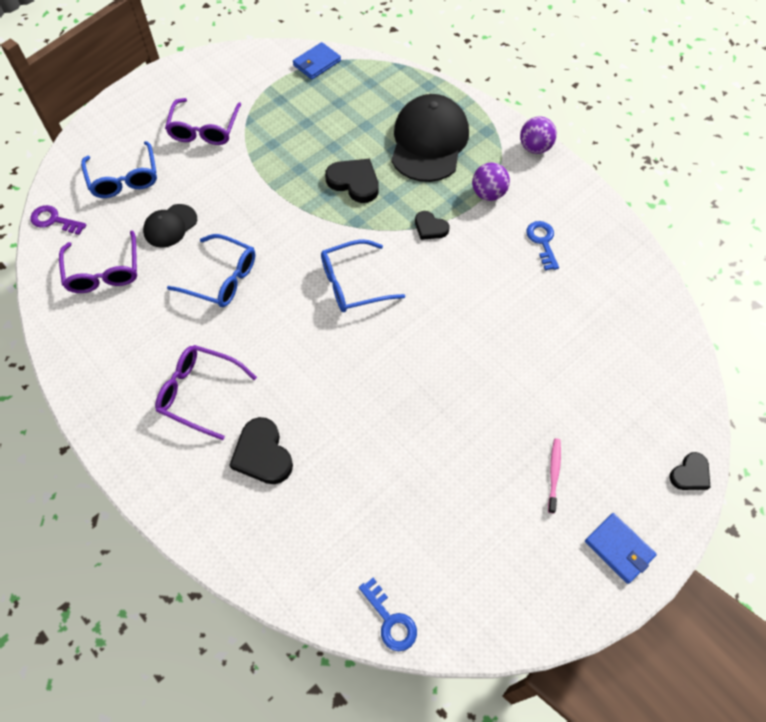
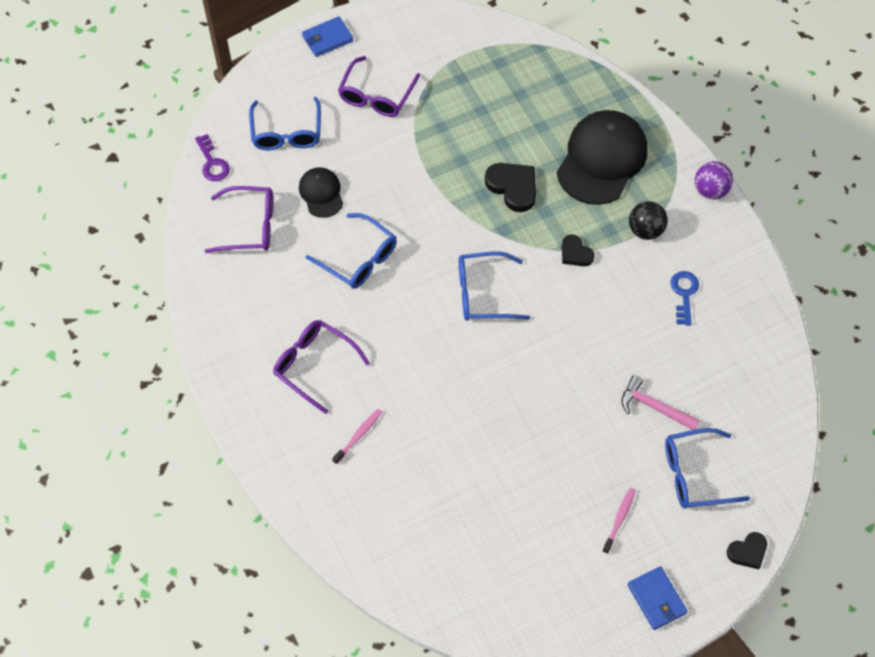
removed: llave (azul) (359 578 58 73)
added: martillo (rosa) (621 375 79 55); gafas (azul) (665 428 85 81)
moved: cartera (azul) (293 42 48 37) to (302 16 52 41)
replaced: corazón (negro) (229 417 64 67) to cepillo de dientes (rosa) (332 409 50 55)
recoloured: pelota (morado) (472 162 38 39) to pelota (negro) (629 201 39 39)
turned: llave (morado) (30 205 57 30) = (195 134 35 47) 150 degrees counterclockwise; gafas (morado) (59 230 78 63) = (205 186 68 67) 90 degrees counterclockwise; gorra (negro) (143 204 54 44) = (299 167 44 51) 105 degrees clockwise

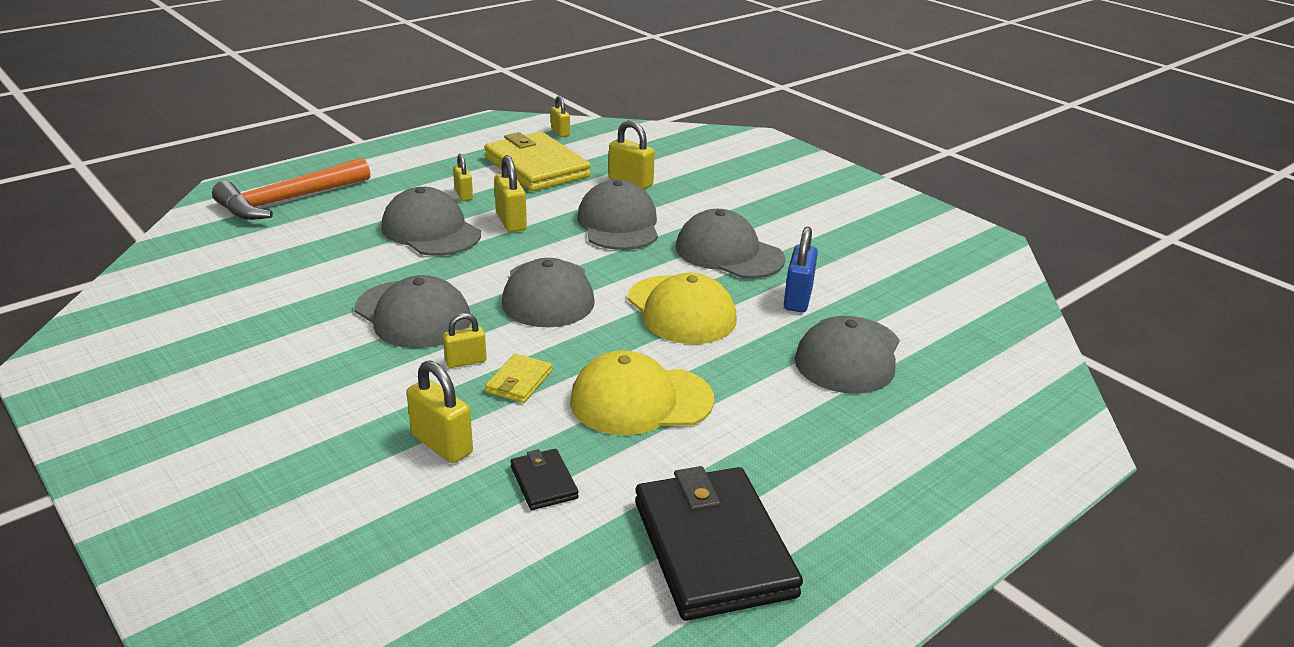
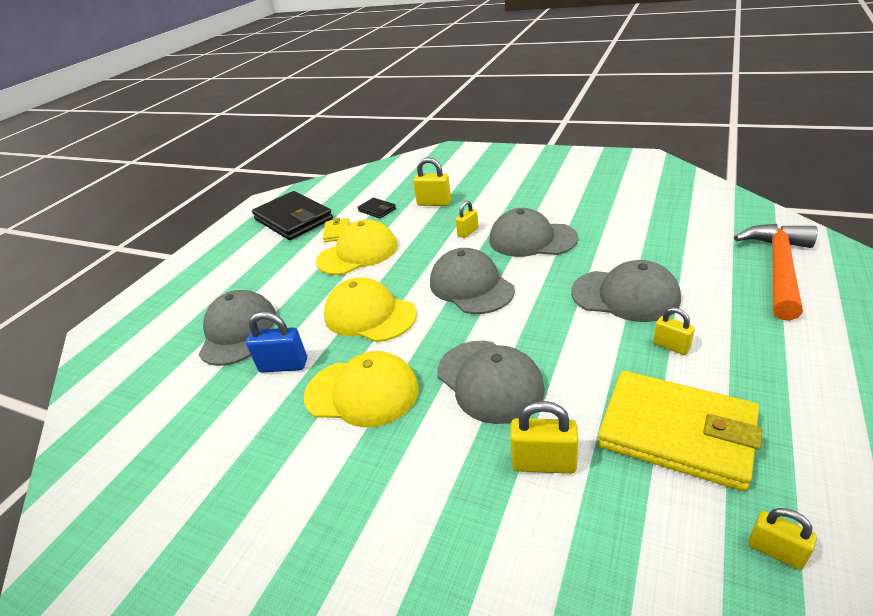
removed: candado (amarillo) (494 155 33 77)
moved: cartera (amarillo) (485 354 67 49) to (323 218 27 24)
recoloured: gorra (gris) (676 209 109 69) to gorra (amarillo) (304 351 115 76)
turned: candado (azul) (784 227 34 85) = (246 312 61 61) 75 degrees counterclockwise

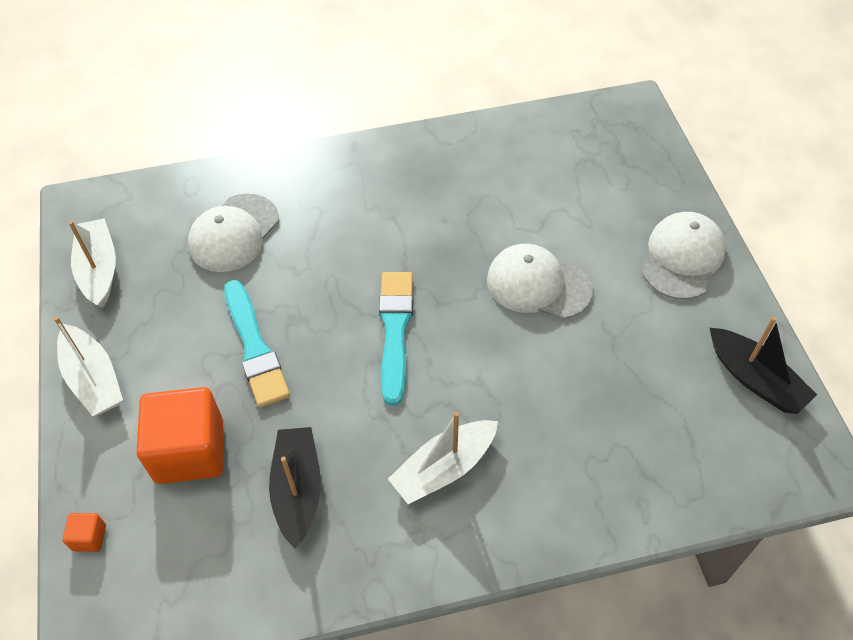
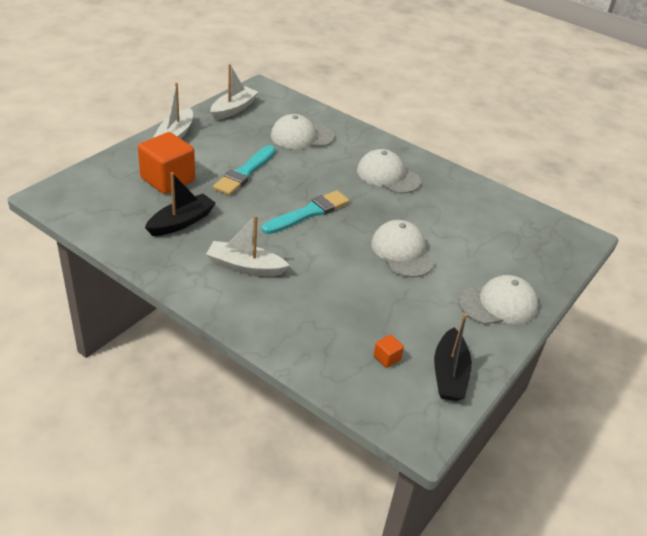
added: gorra (blanco) (357 149 64 45)
moved: cubo (naranja) (62 513 44 39) to (373 334 31 34)

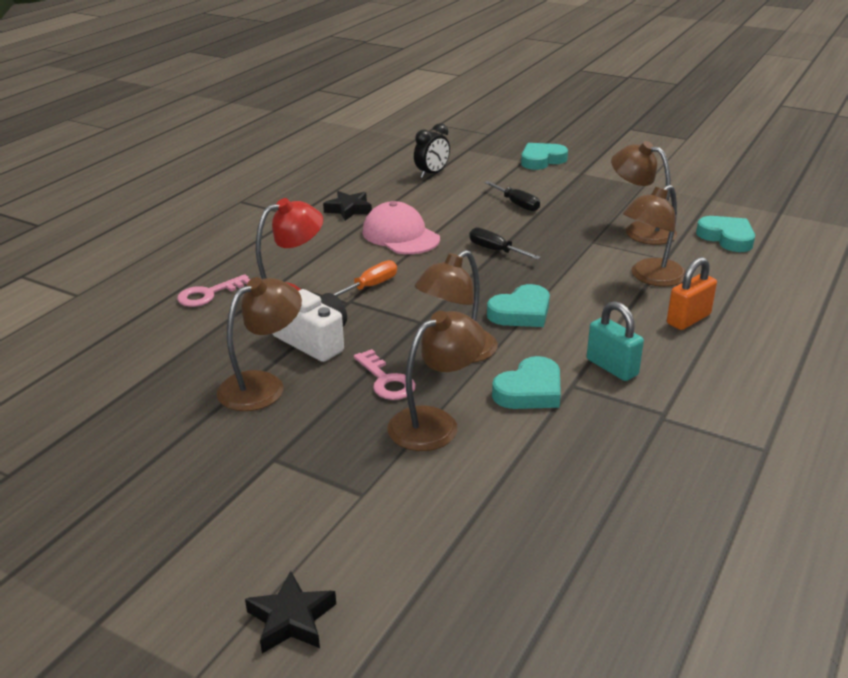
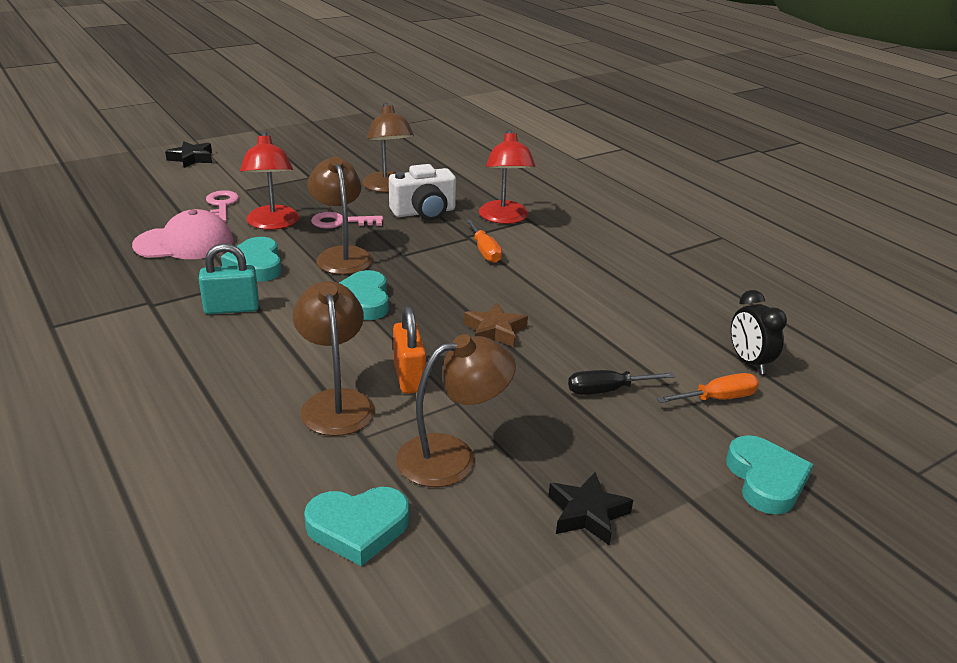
added: destornillador (naranja) (656 373 103 30)
moved: llave (rosa) (177 274 73 33) to (206 190 33 32); estrella (negro) (323 191 49 30) to (548 472 85 73); gorra (rosa) (362 201 78 53) to (132 209 101 50); candado (naranja) (667 257 50 73) to (393 306 33 88)
replaced: destornillador (negro) (469 227 72 33) to estrella (marrón) (464 303 64 45)
recoloured: lámpara (marrón) (387 311 99 140) to lámpara (rojo) (240 131 59 99)

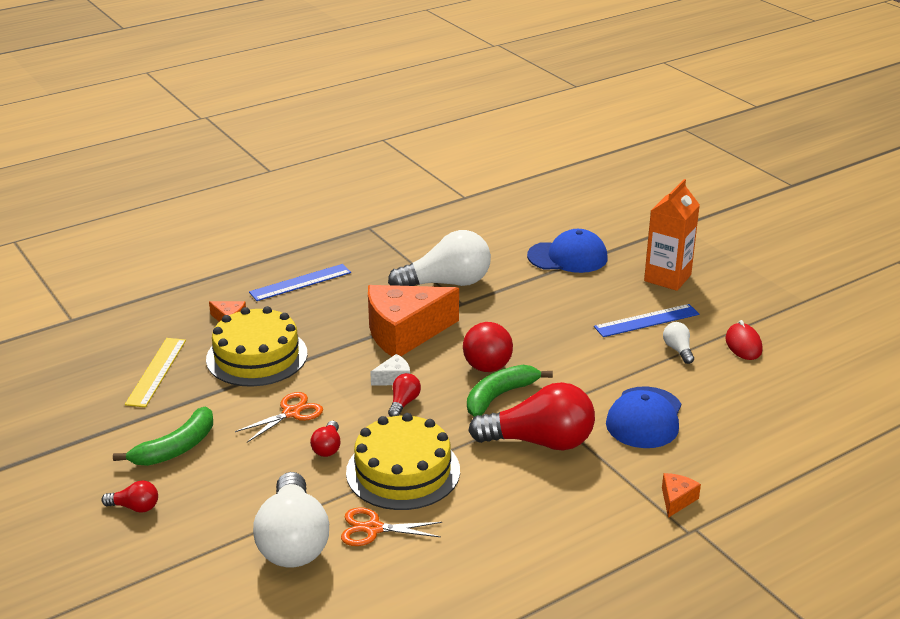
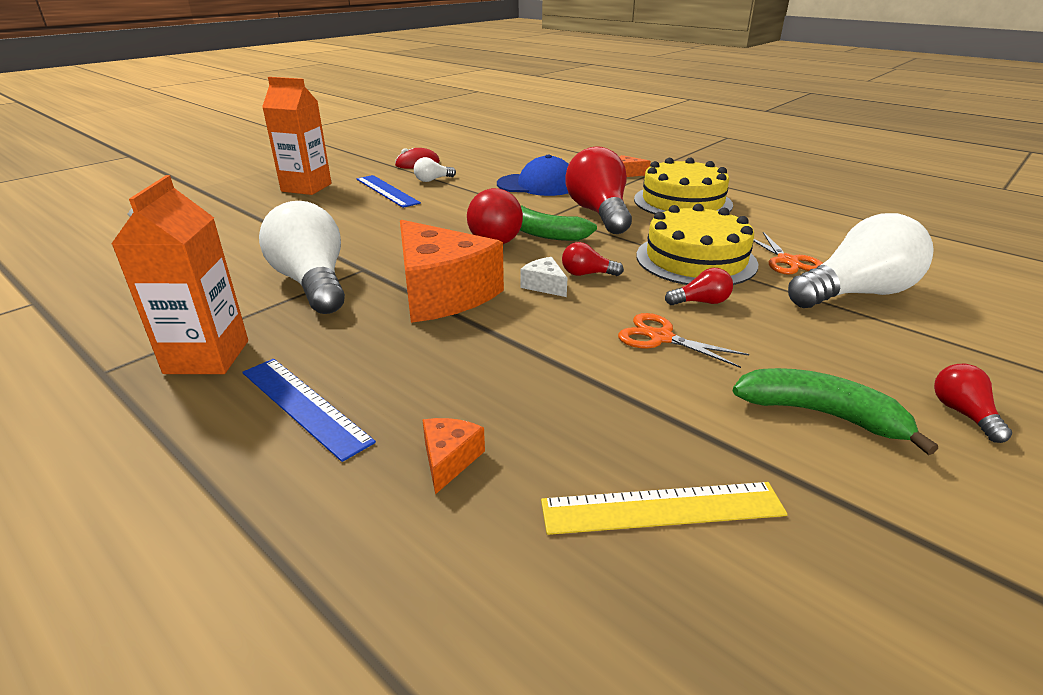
removed: gorra (azul) (527 229 81 44)
added: cartón de leche (naranja) (111 175 137 199)
moved: tarta (amarillo) (206 306 102 81) to (634 158 99 56)

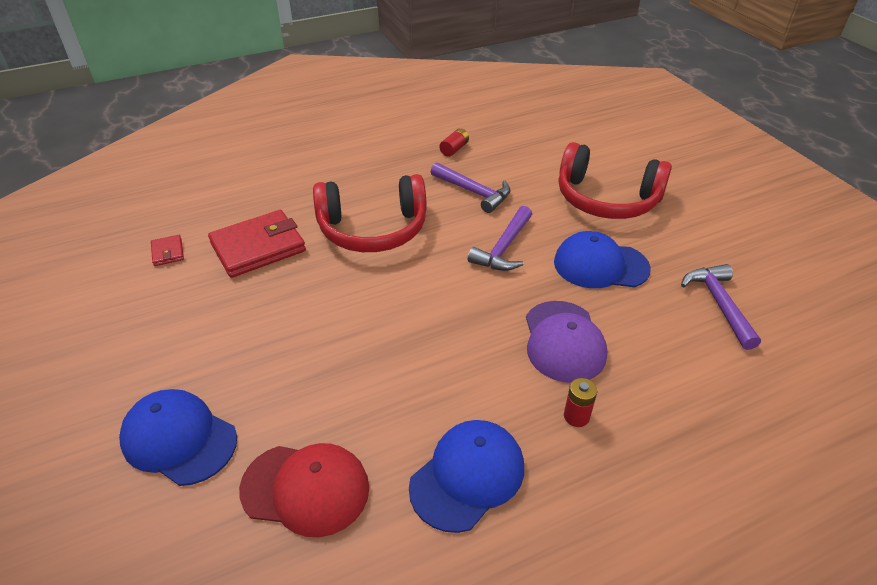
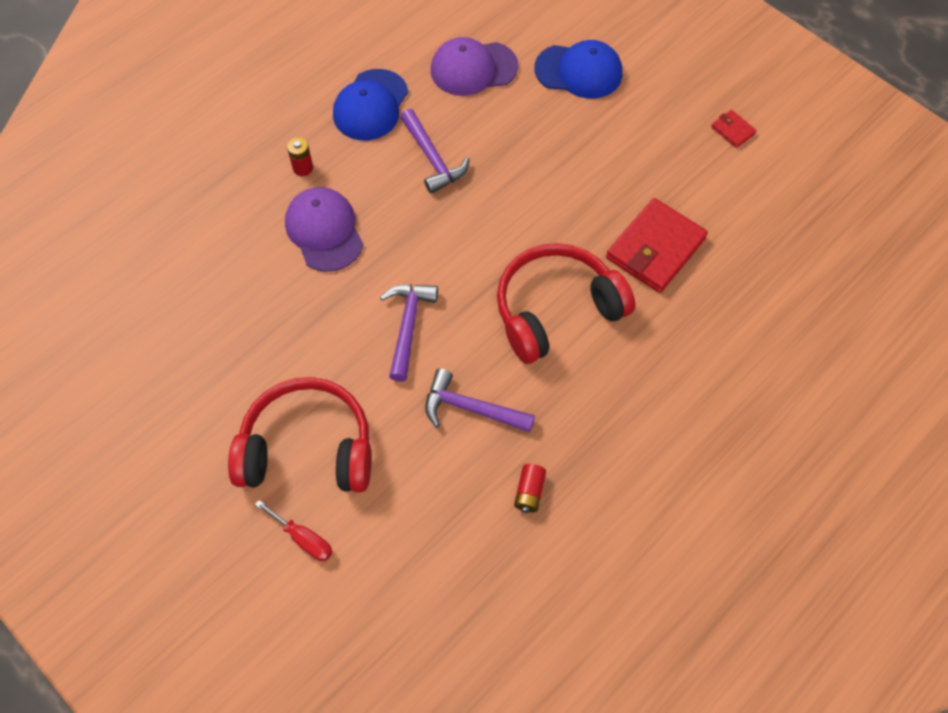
removed: gorra (azul) (554 231 97 57)
added: destornillador (rojo) (255 500 78 61)
moved: cartera (rojo) (151 235 33 31) to (711 110 46 38); martillo (morado) (681 264 80 86) to (400 109 70 85)
recoloured: gorra (rojo) (239 443 130 94) to gorra (morado) (431 37 87 59)

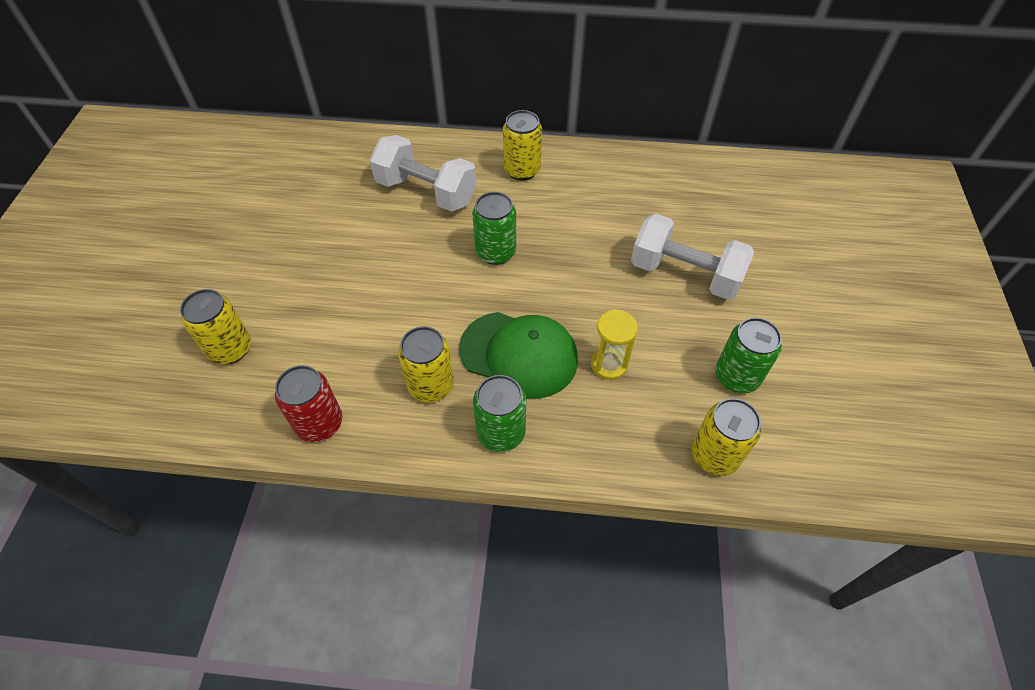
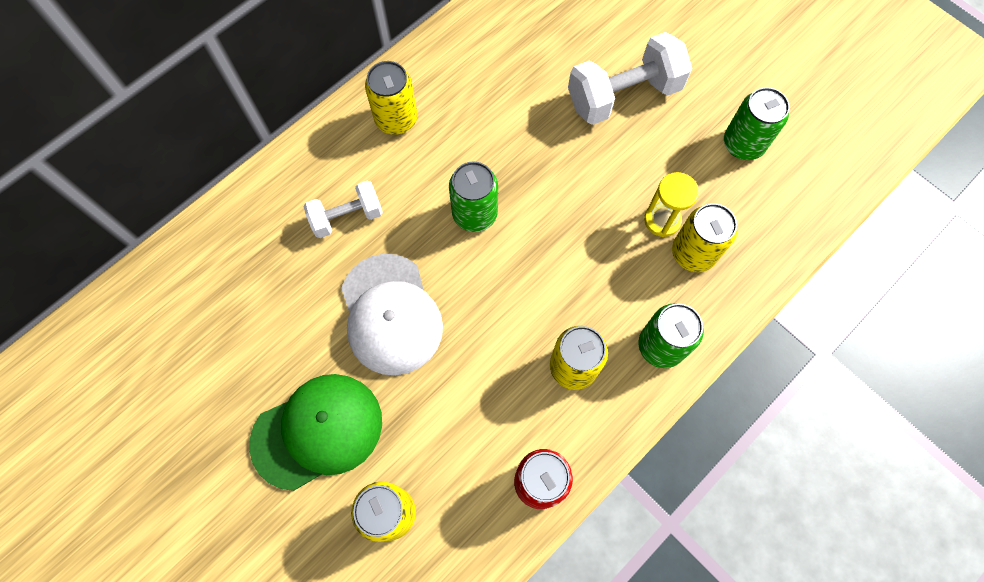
added: gorra (blanco) (341 254 102 121)
moved: gorra (verde) (459 312 119 87) to (249 374 133 117); lata (amarillo) (692 398 69 78) to (672 203 65 69)
resized: mancuerna (blanco) (370 135 107 77) = (303 181 80 57) x0.60

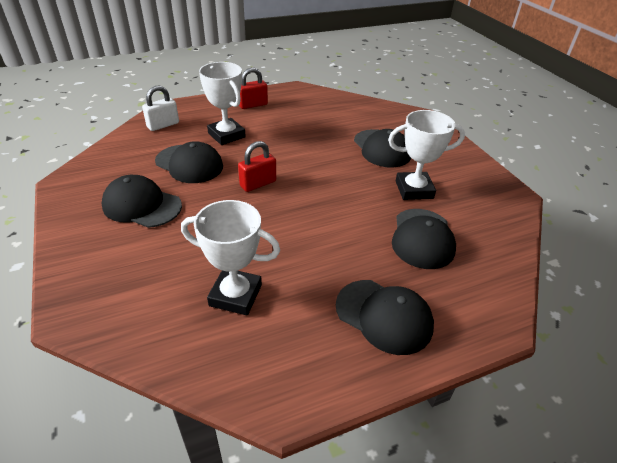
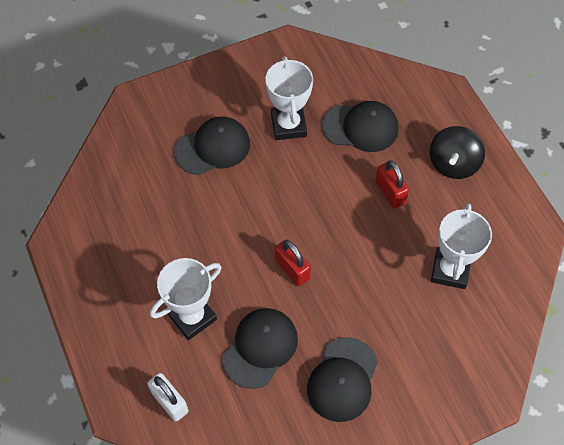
moved: candado (rojo) (239 68 29 41) to (375 160 34 48)
replaced: gorra (negro) (336 280 98 75) to peonza (negro) (430 126 55 53)

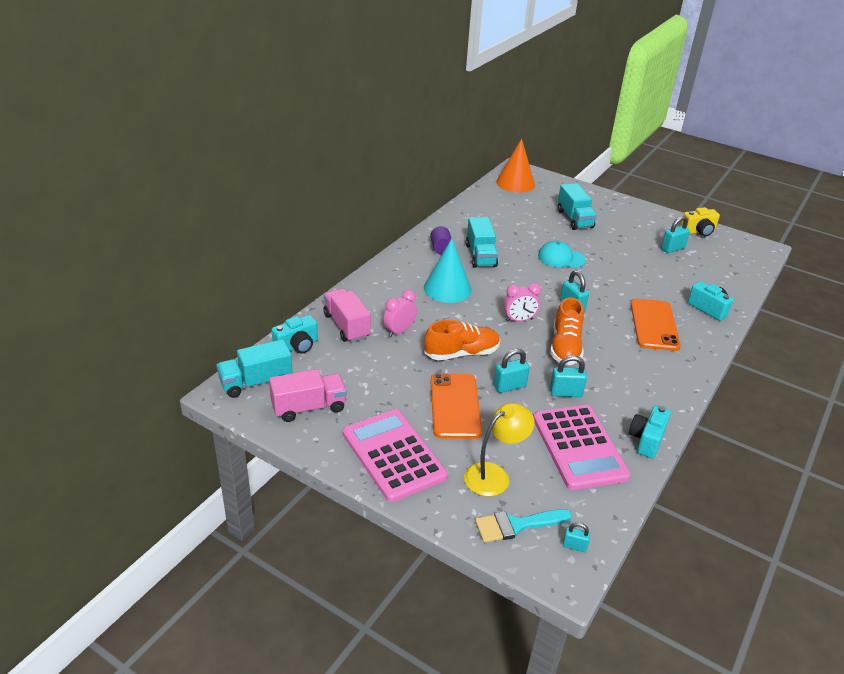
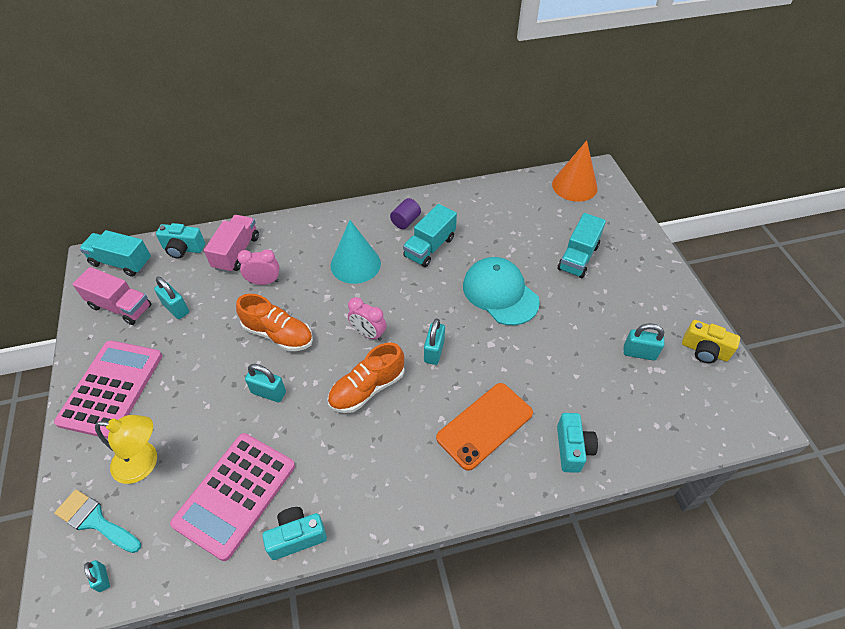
removed: móvil (naranja) (430 373 52 66)
moved: candado (turquesa) (550 355 37 42) to (154 277 35 42)
resized: gorra (turquesa) (538 241 48 27) = (463 257 77 68) x1.52

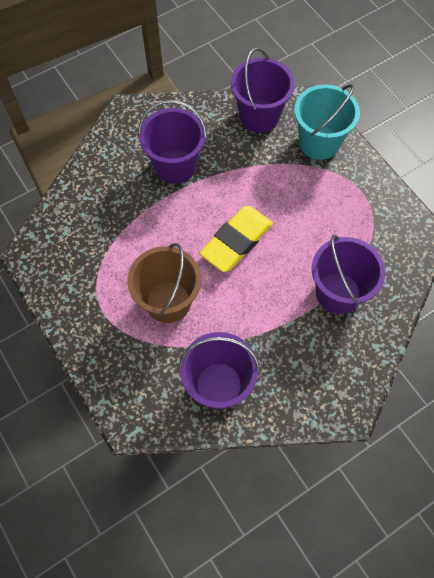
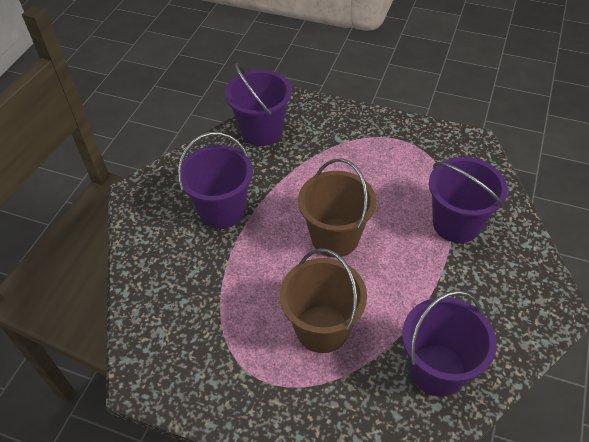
removed: balde (turquesa) (294 84 66 76)
replaced: goma de borrar (amarillo) (200 206 73 66) to balde (marrón) (298 158 78 99)

